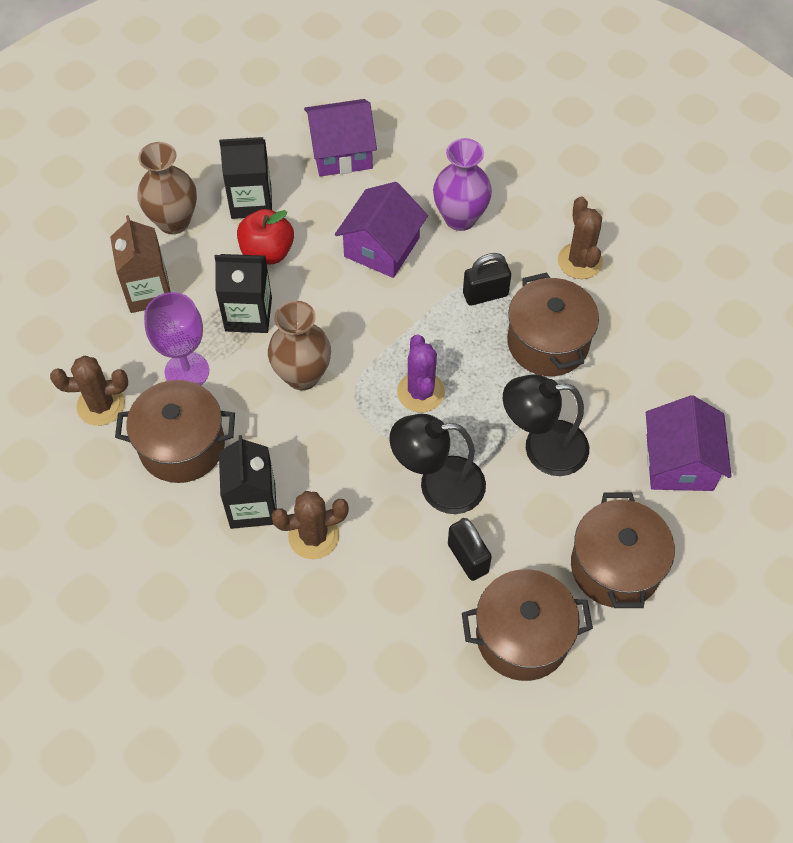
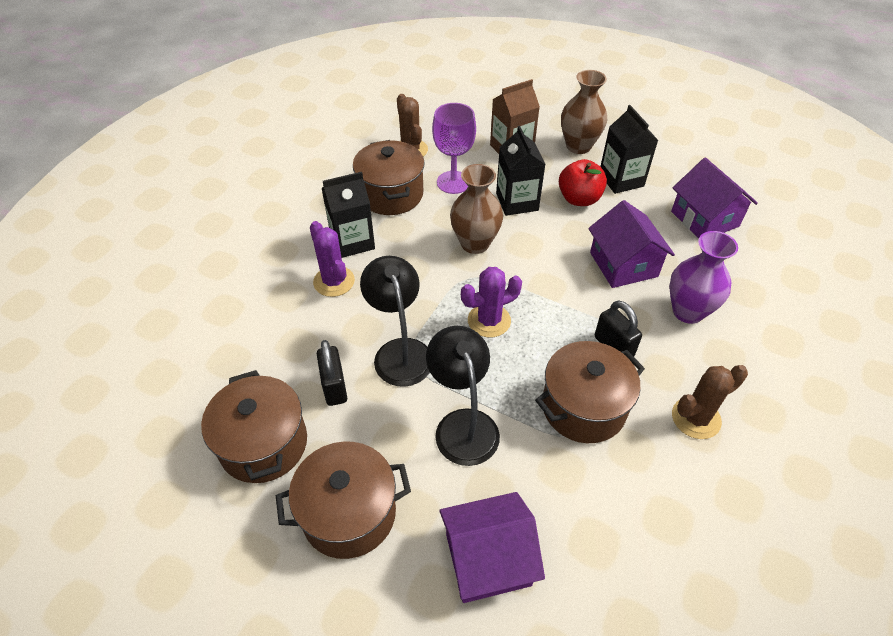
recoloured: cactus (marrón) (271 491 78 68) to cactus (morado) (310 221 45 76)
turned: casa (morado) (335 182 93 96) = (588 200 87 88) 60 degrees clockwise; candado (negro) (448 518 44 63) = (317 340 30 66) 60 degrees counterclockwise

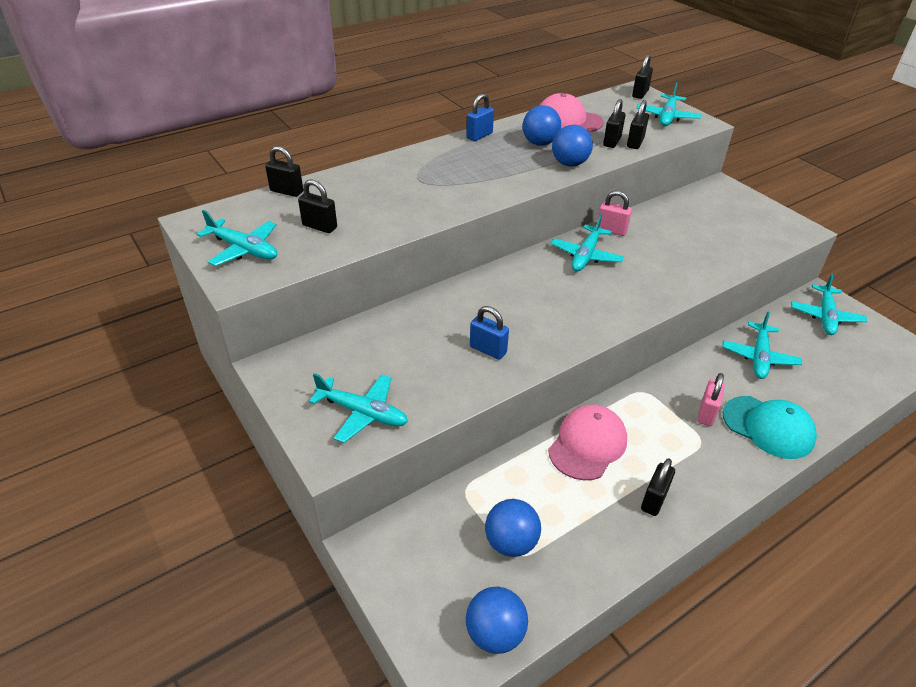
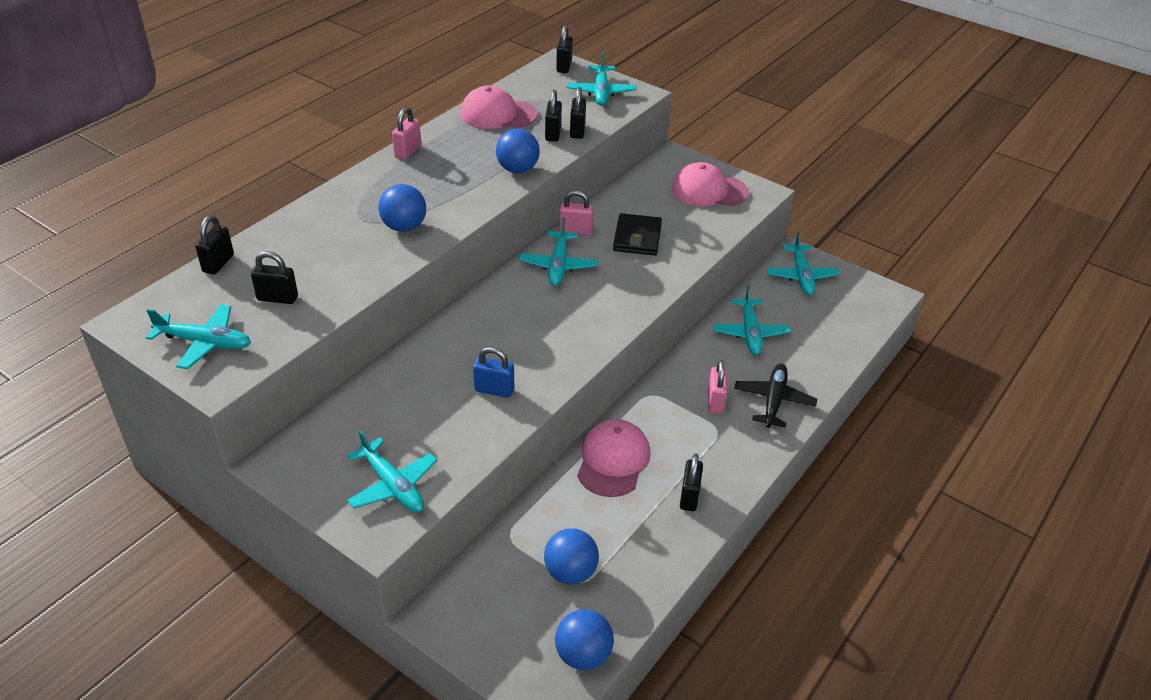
added: cartera (negro) (613 213 49 42); gorra (rosa) (672 162 77 44)
moved: pelota (azul) (523 105 38 41) to (378 184 48 48)
replaced: gorra (turquesa) (723 396 94 63) to avión (negro) (734 364 83 64)
recoloured: candado (azul) (466 93 28 48) to candado (rosa) (392 107 29 53)
turned: candado (negro) (265 146 38 51) = (195 215 39 60) 75 degrees counterclockwise; avión (turquesa) (309 373 99 70) = (347 430 90 82) 45 degrees clockwise

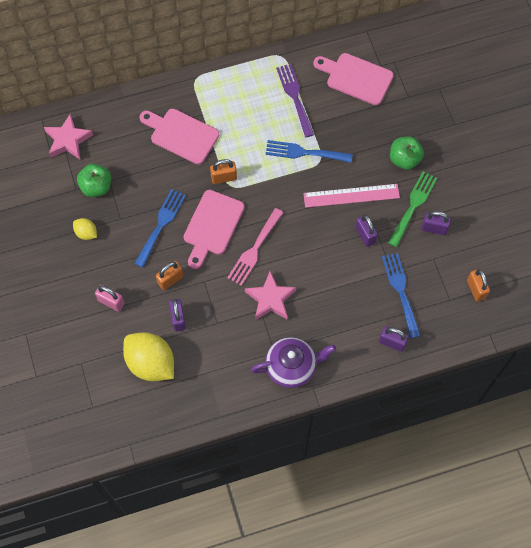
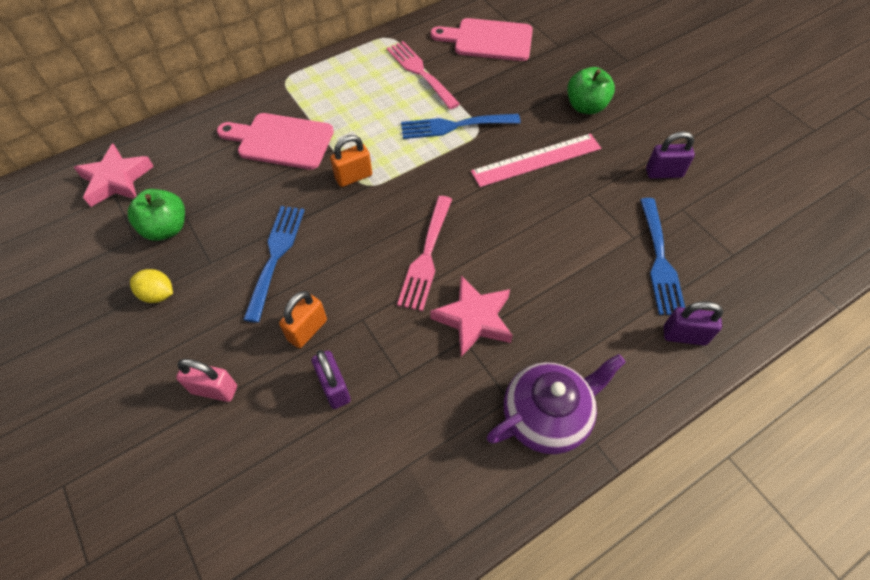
removed: limón (amarillo) (123 332 51 49); tabla de cortar (rosa) (184 190 61 79); candado (morado) (355 214 23 33); tenedor (verde) (388 171 49 76); candado (naranja) (467 269 23 32)
recoloured: tenedor (morado) (276 64 38 73) to tenedor (rosa) (387 41 73 68)
turned: tenedor (azul) (382 253 39 85) = (640 198 45 117) 150 degrees counterclockwise

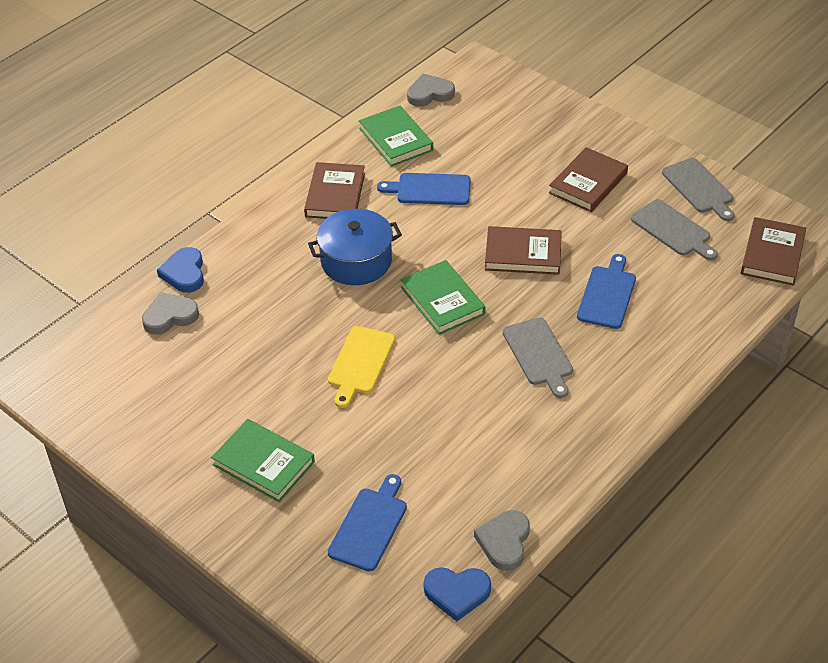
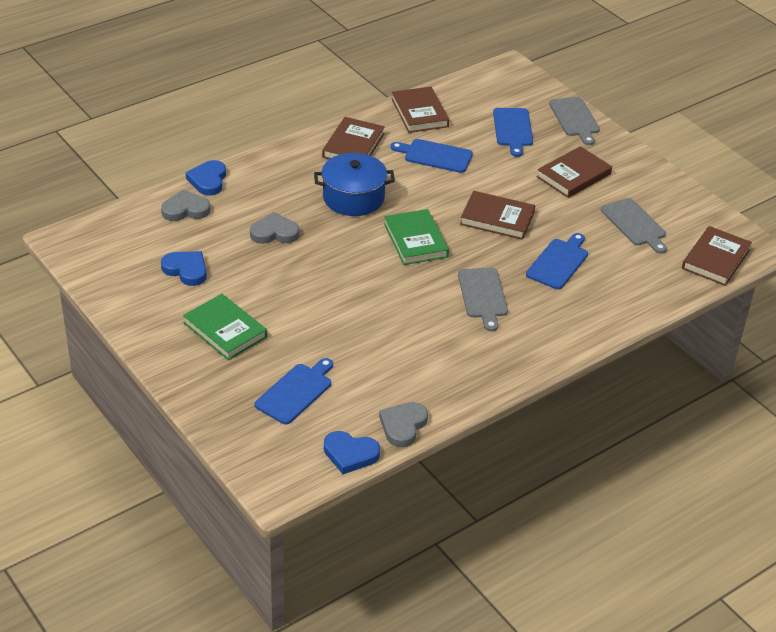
removed: tabla de cortar (amarillo) (328 326 67 82)
added: corazón (azul) (161 251 46 35); tabla de cortar (azul) (493 108 40 49)
moved: corazón (gris) (407 74 48 33) to (250 212 49 32); tabla de cortar (gris) (662 158 73 63) to (549 97 51 48)
recoloured: libro (verde) (359 105 74 62) to libro (marrón) (392 87 57 46)

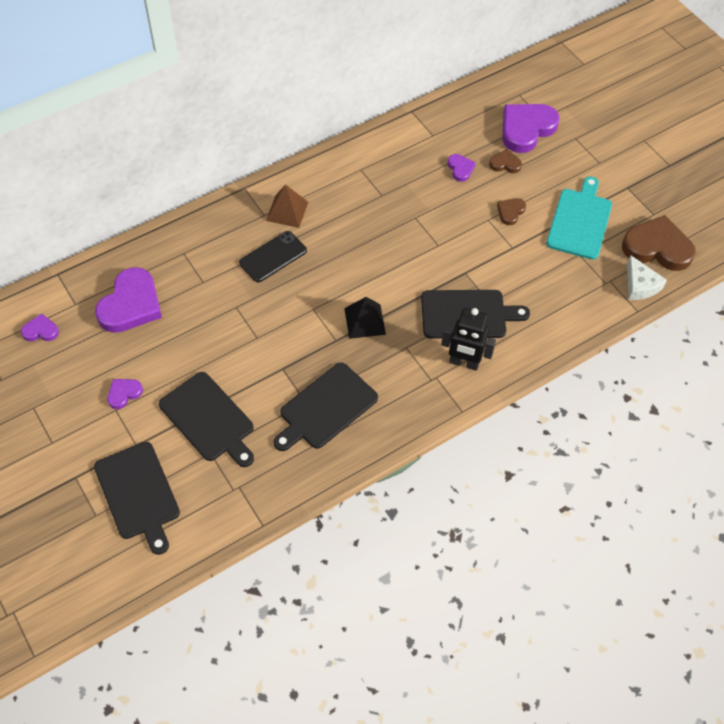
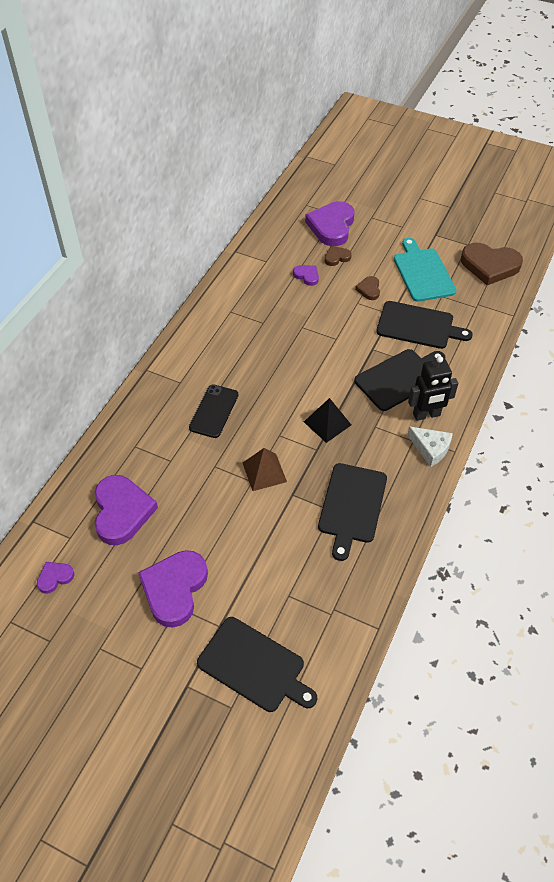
moved: tabla de cortar (negro) (159 372 95 95) to (376 301 97 48); pirámide (marrón) (266 185 42 43) to (243 448 44 43); queso (blanco) (627 255 40 45) to (407 426 46 41)
turned: corazón (marrón) (622 215 74 56) = (461 243 62 42) 150 degrees counterclockwise
resized: corazón (morado) (107 379 36 30) = (138 550 70 78) x2.09

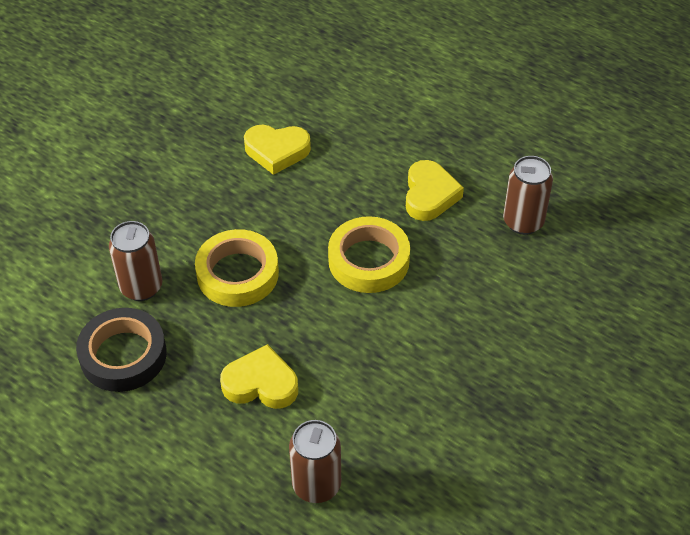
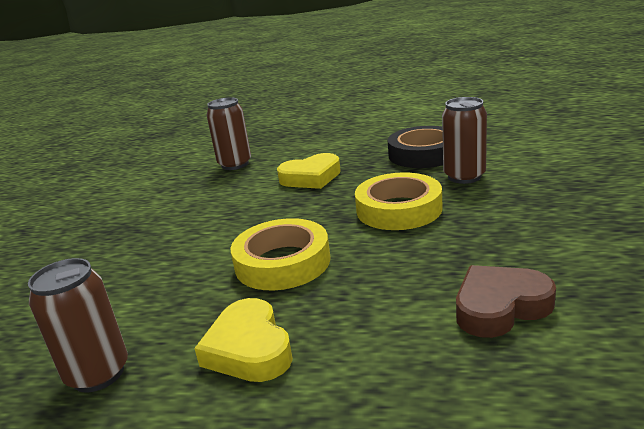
recoloured: corazón (amarillo) (244 125 67 50) to corazón (marrón) (456 265 100 73)

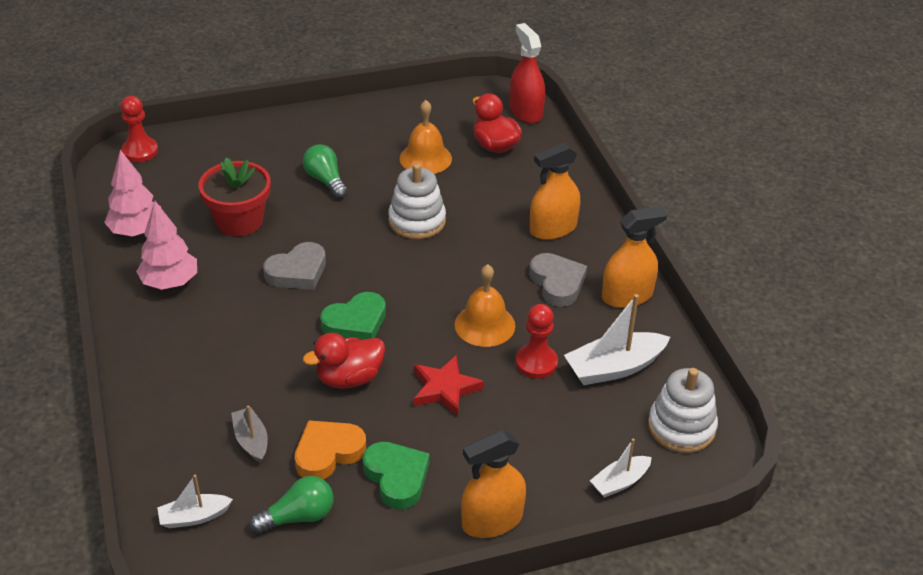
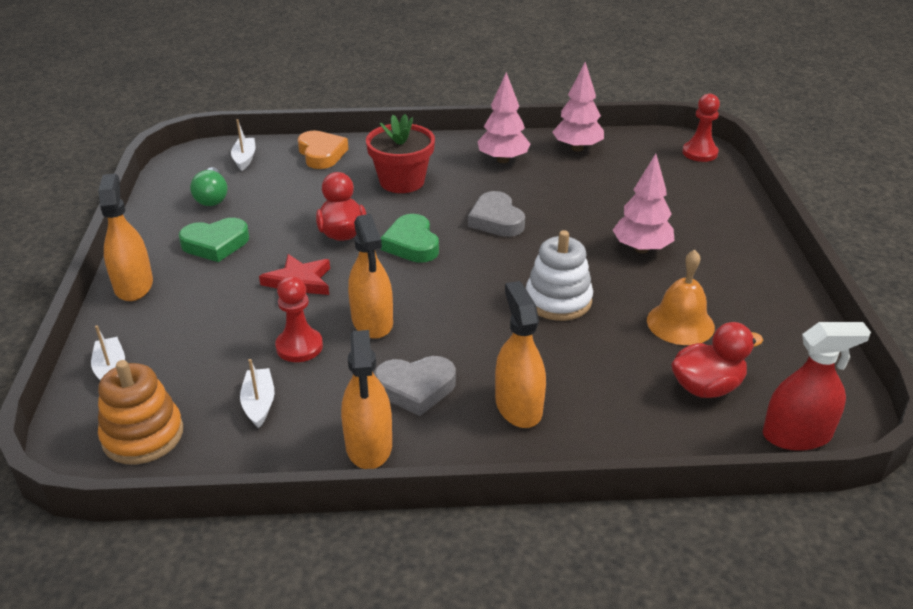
removed: barco (gris) (231 405 37 58)
moved: maceta (rojo) (199 158 72 78) to (366 114 69 79); corazón (naranja) (295 420 71 59) to (298 130 50 39)
replaced: bombilla (verde) (303 144 45 55) to árbol (rosa) (613 154 62 99); campana (naranja) (455 264 60 83) to pulverizador (naranja) (348 214 45 125)
recoloured: juguete apilable (blanco) (648 368 70 85) to juguete apilable (naranja) (98 360 85 105)
resized: barco (blanco) (564 294 106 91) = (240 359 35 69) x0.59

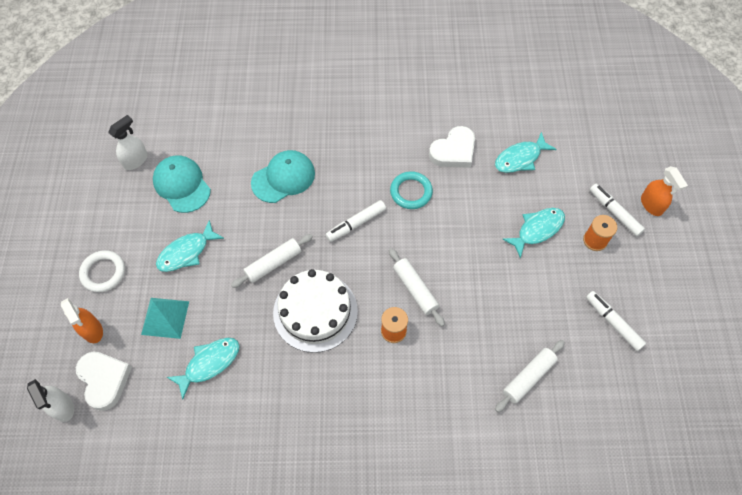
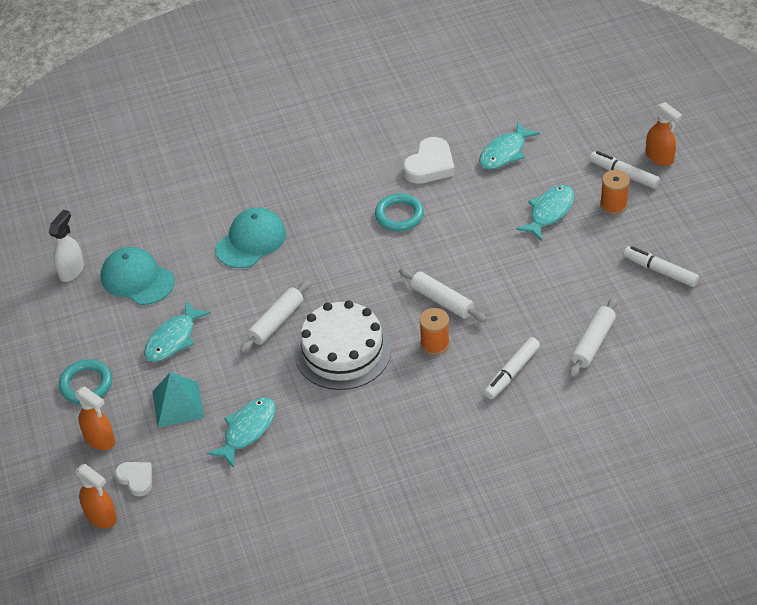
moved: rotulador (blanco) (326 200 60 42) to (484 337 56 62)
recoloured: pulverizador (blanco) (27 379 47 43) to pulverizador (naranja) (75 464 42 64); anillo (blanco) (79 250 46 42) to anillo (turquesa) (59 359 53 45)
resized: corazón (blanco) (76 352 56 59) = (115 462 37 34) x0.61

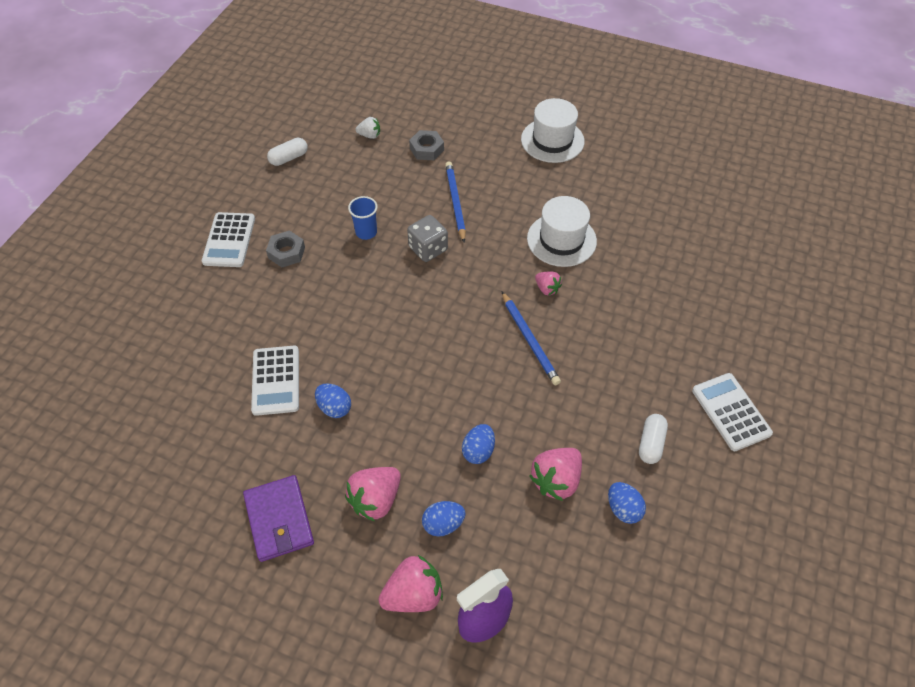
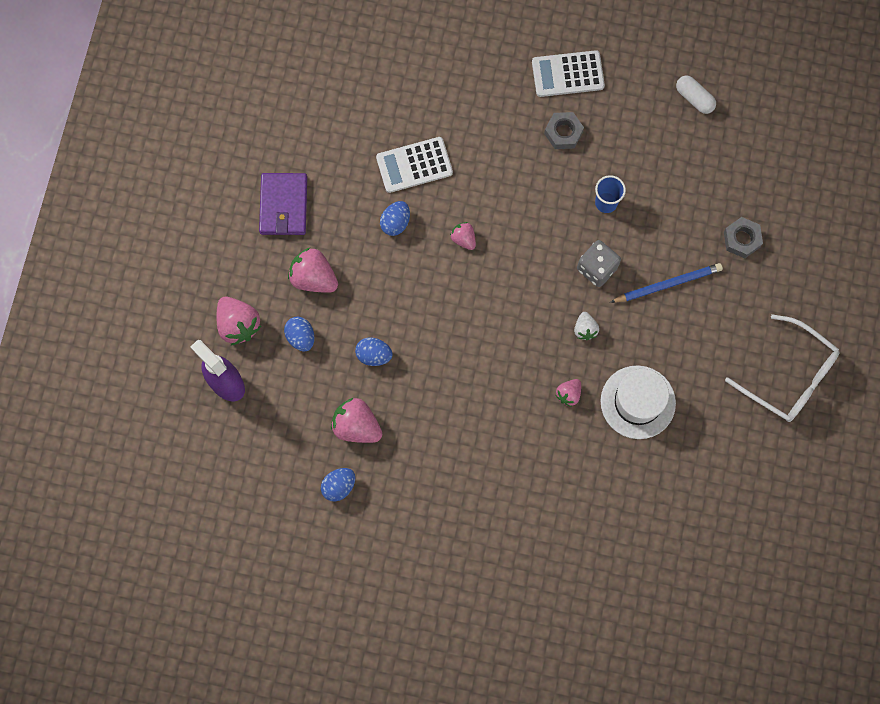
removed: lápiz (azul) (502 292 59 93); cápsula (blanco) (639 414 29 50); calculadora (blanco) (692 373 81 78)
added: fresa (rosa) (450 222 26 28)
moved: fresa (blanco) (356 117 24 22) to (574 312 25 28)
replaced: sombrero (blanco) (521 98 64 65) to gafas (blanco) (725 314 115 108)
turned: cartera (morado) (243 475 71 87) = (259 173 48 62) 60 degrees counterclockwise

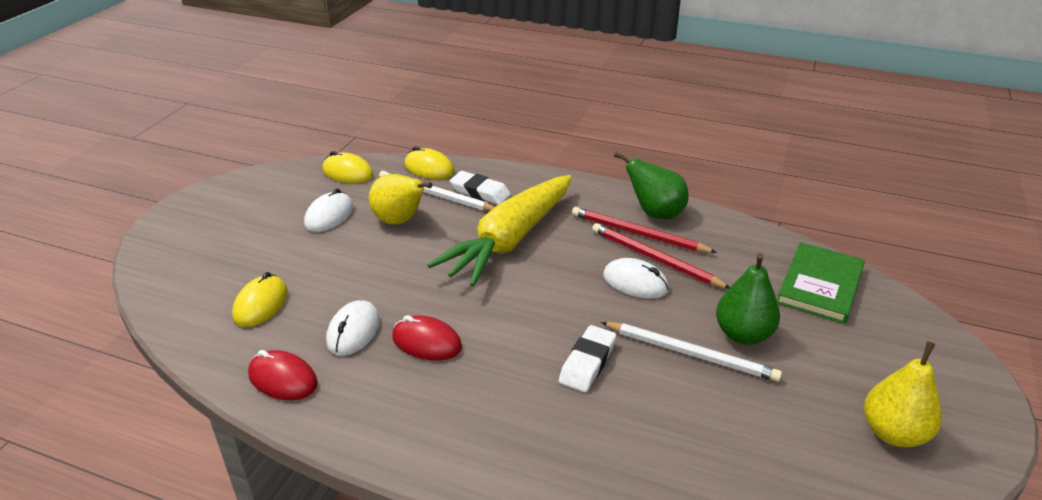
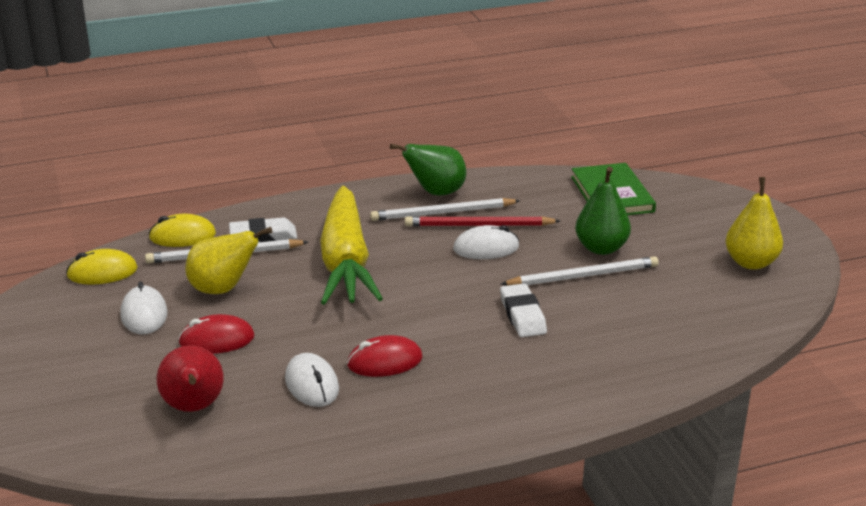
moved: ratón (rojo) (248 350 70 50) to (178 314 77 40)
replaced: ratón (amarillo) (232 272 56 55) to pera (rojo) (157 345 67 67)
recoloured: lápiz (rojo) (572 207 145 46) to lápiz (blanco) (370 198 150 23)

